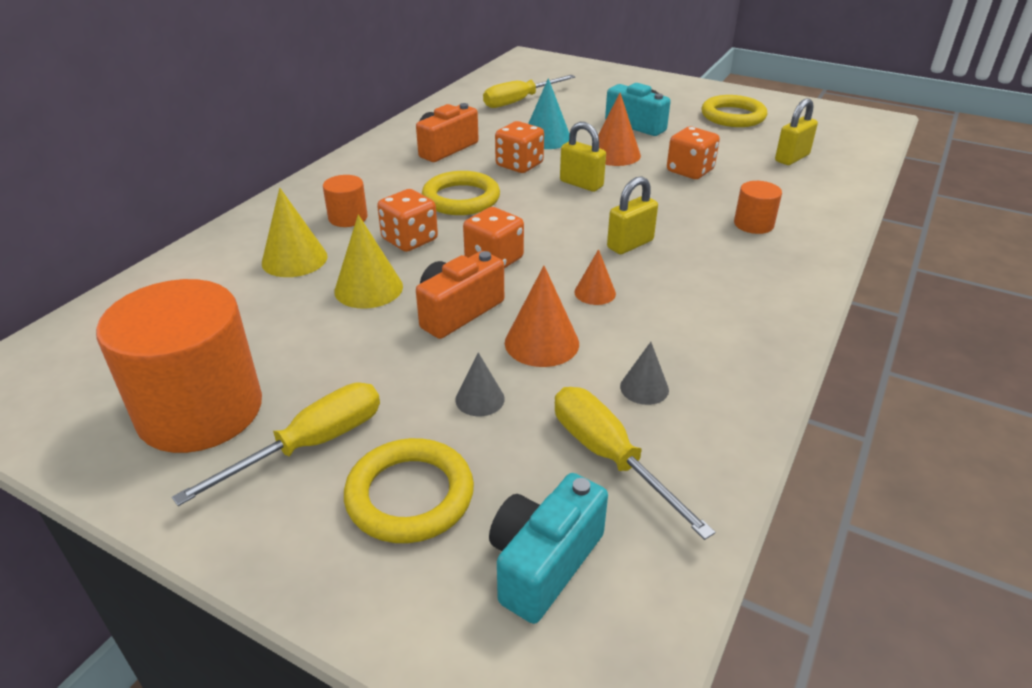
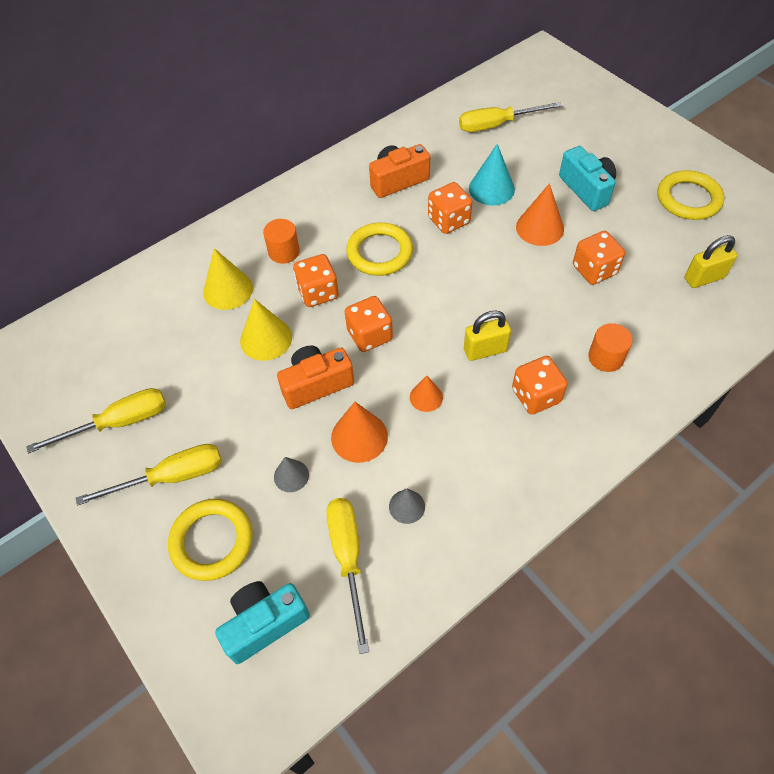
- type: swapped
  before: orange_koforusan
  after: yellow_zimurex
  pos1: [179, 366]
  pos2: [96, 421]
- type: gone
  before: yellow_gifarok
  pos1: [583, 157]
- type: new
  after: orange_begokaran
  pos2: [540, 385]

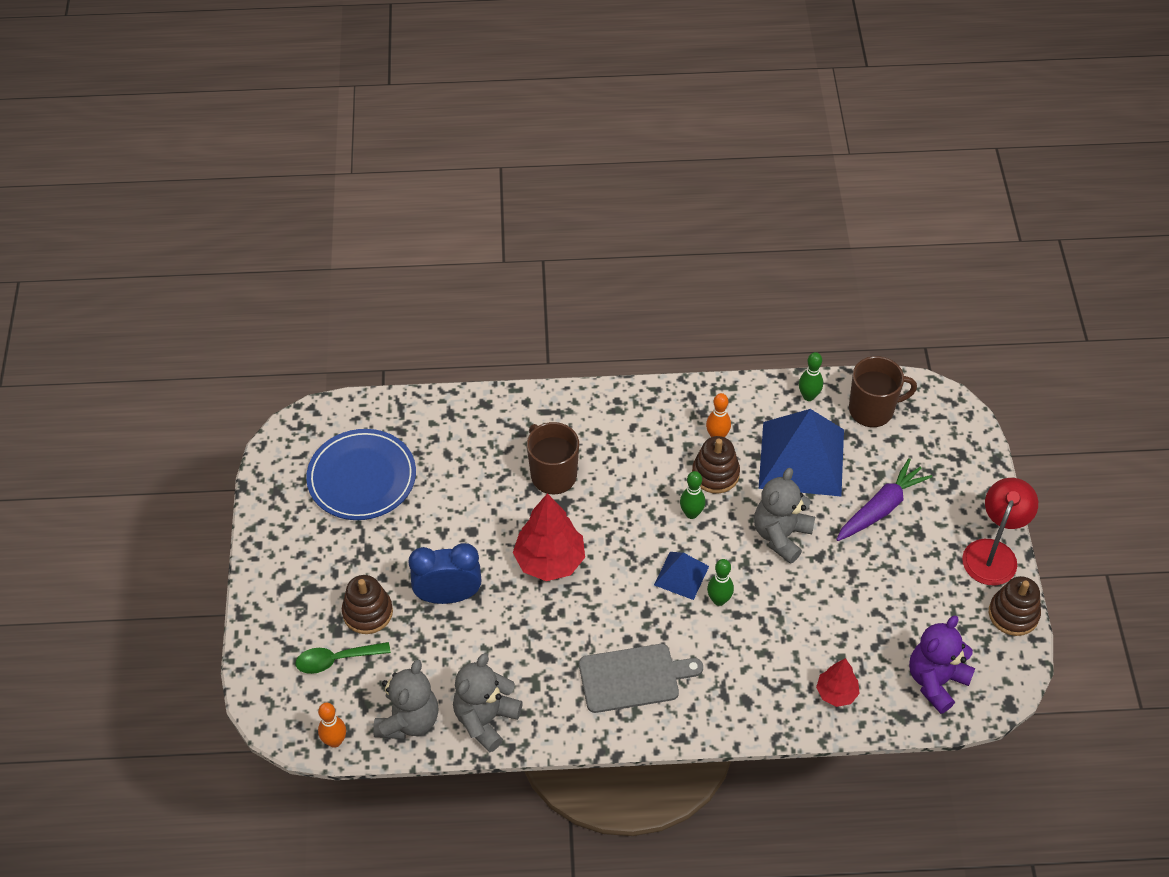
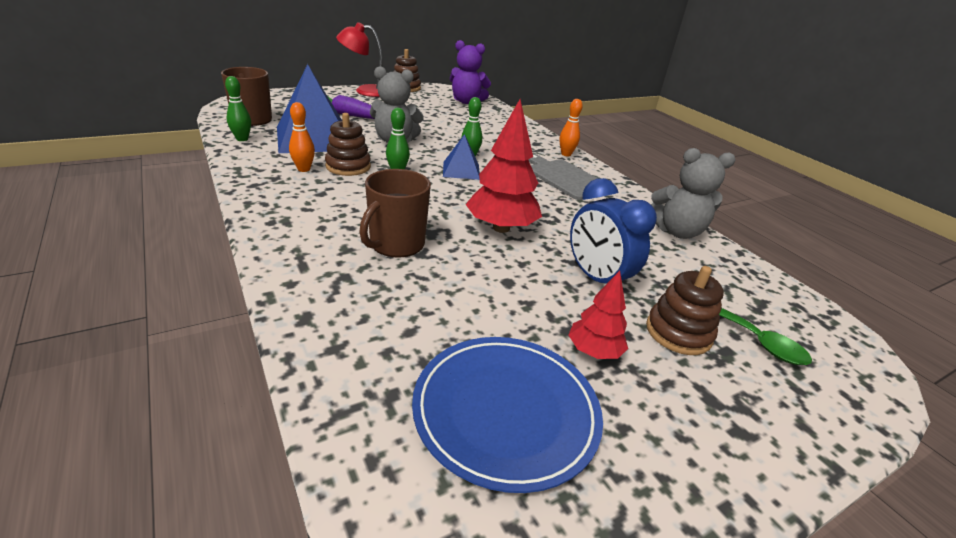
- type: shifted
  before: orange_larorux
  pos1: [332, 725]
  pos2: [571, 128]
- type: gone
  before: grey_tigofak
  pos1: [406, 699]
- type: shifted
  before: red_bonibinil
  pos1: [838, 682]
  pos2: [598, 315]

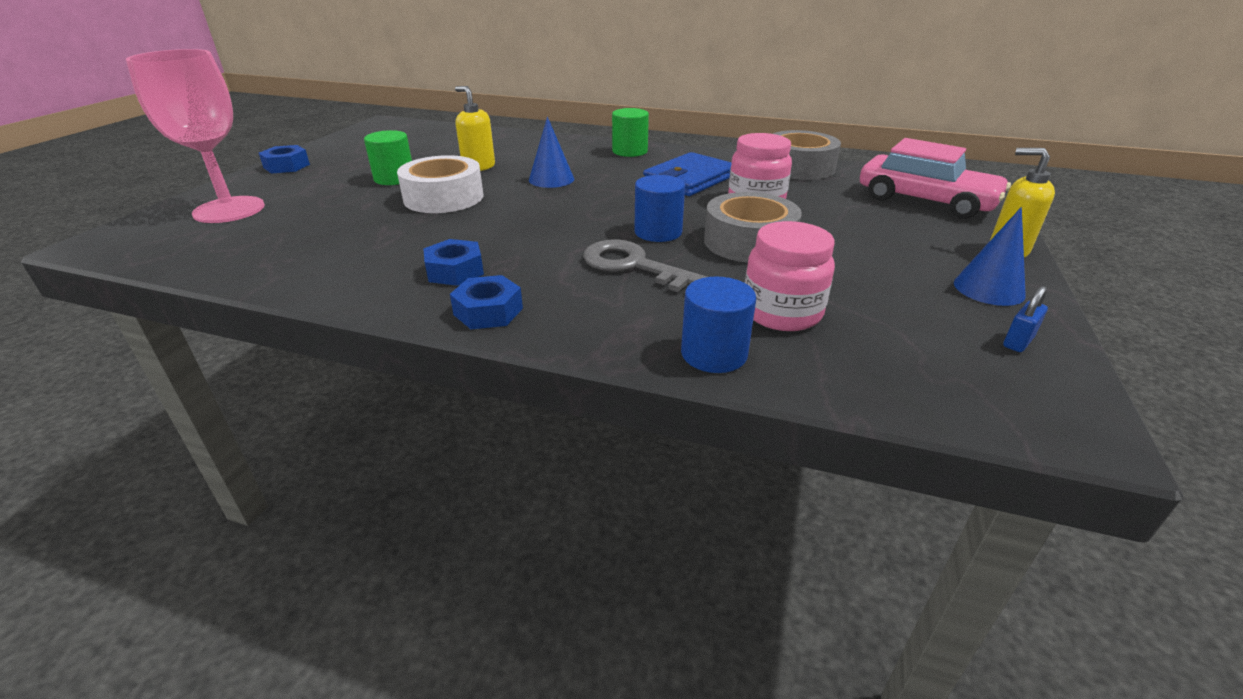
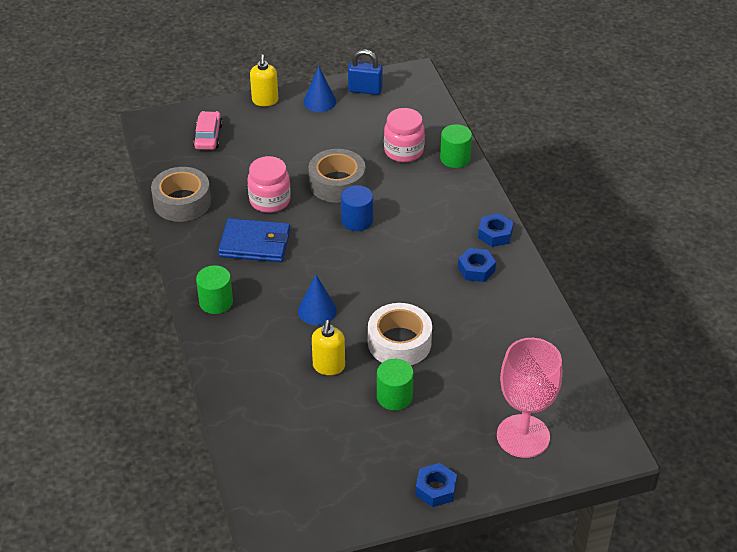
- type: gone
  before: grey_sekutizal
  pos1: [645, 265]
- type: repainted
  before: blue_koforusan
  after: green_koforusan
  pos1: [718, 325]
  pos2: [456, 146]
- type: scaled
  before: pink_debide
  pos1: [935, 178]
  pos2: [208, 130]
  scale: 0.6
- type: scaled
  before: blue_gifarok
  pos1: [1025, 319]
  pos2: [365, 72]
  scale: 1.76

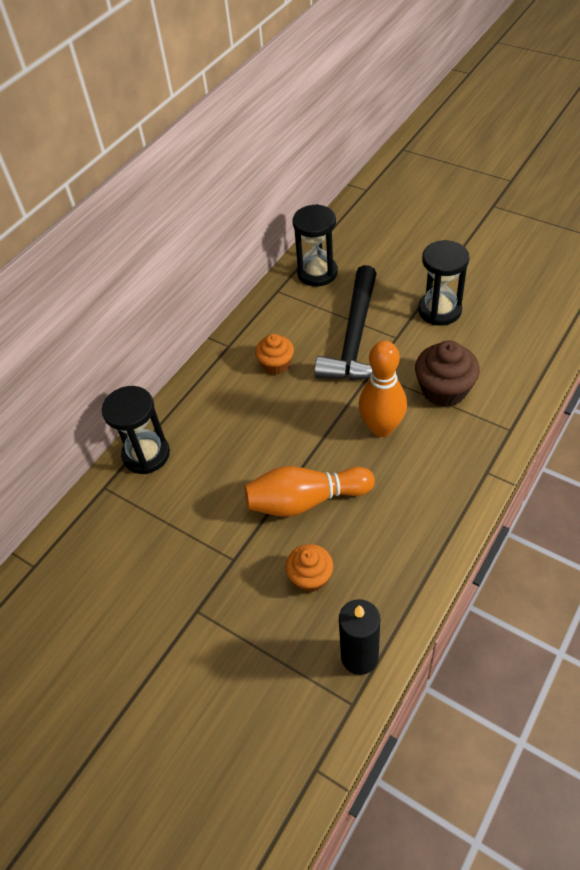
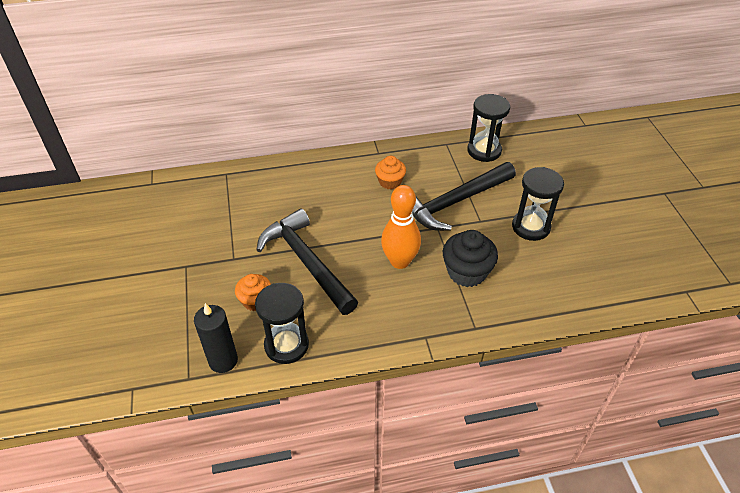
- type: shifted
  before: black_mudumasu
  pos1: [136, 430]
  pos2: [282, 323]
- type: swapped
  before: orange_larorux
  after: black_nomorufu
  pos1: [310, 491]
  pos2: [307, 262]
- type: repainted
  before: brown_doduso
  after: black_doduso
  pos1: [447, 373]
  pos2: [470, 258]

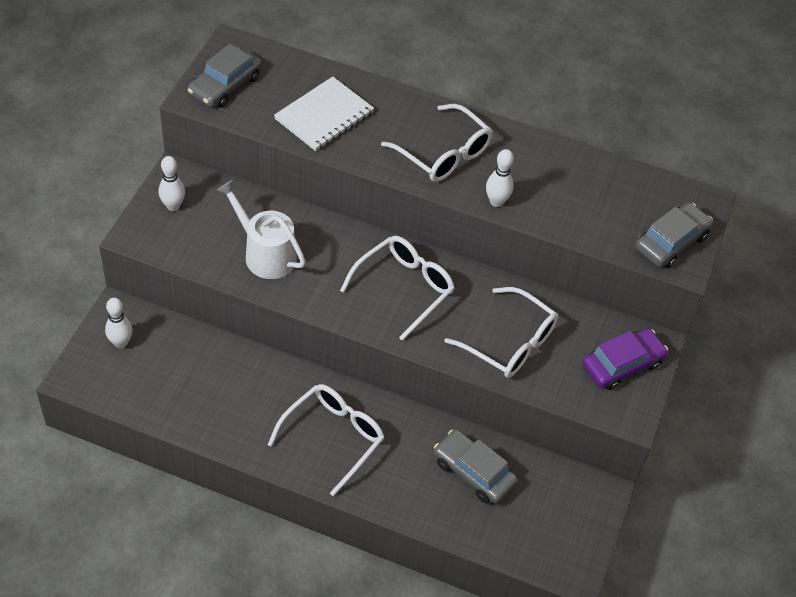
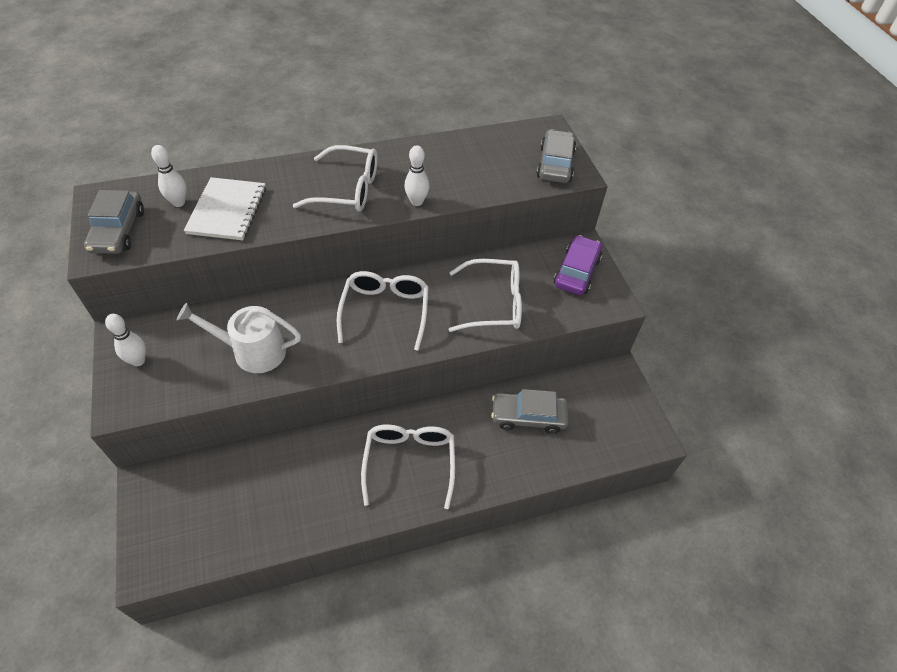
- type: shifted
  before: white_larorux
  pos1: [119, 323]
  pos2: [168, 176]

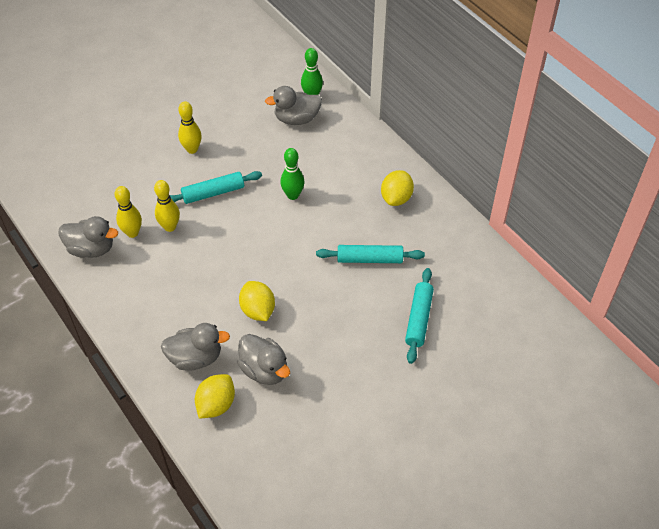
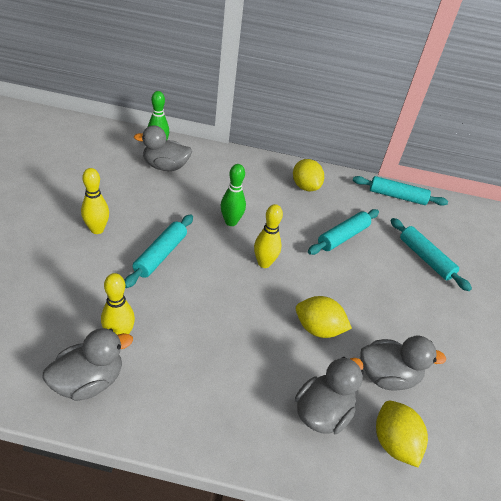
- type: shifted
  before: yellow_larorux
  pos1: [167, 206]
  pos2: [268, 236]
- type: rotated
  before: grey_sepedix
  pos1: [293, 105]
  pos2: [163, 148]
  turn: 60
- type: new
  after: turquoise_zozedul
  pos2: [400, 191]

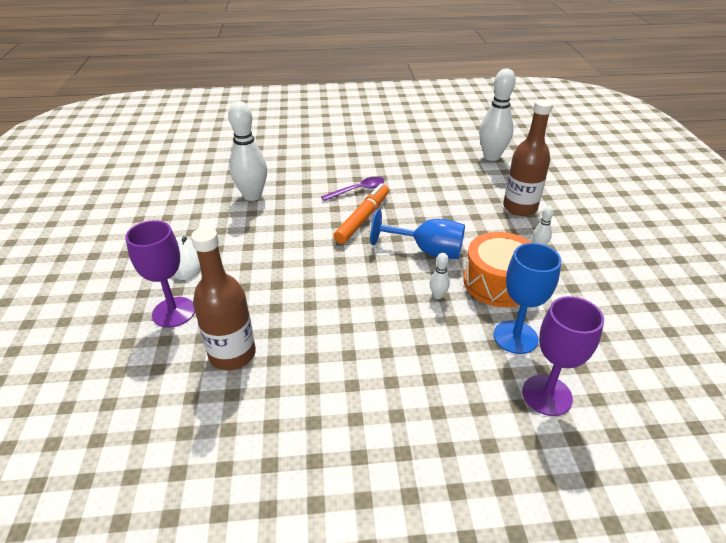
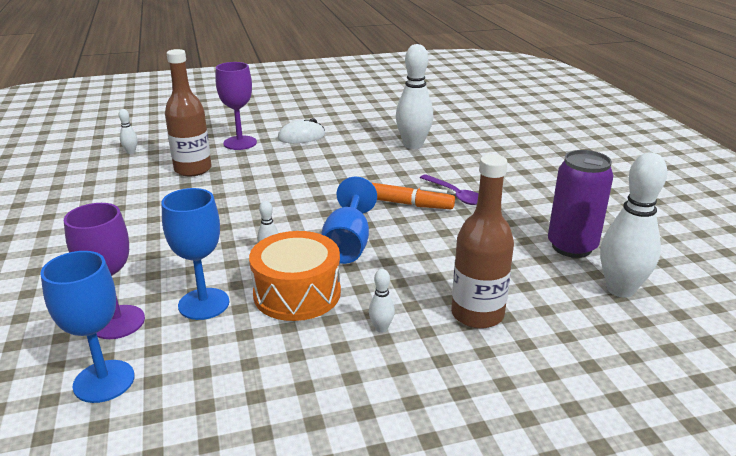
- type: new
  after: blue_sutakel
  pos2: [87, 327]
- type: new
  after: white_larorux
  pos2: [128, 131]
- type: new
  after: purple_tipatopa
  pos2: [581, 204]

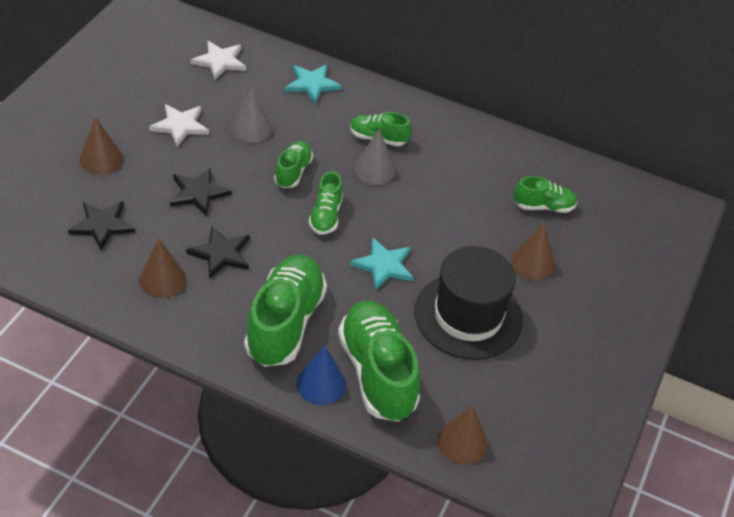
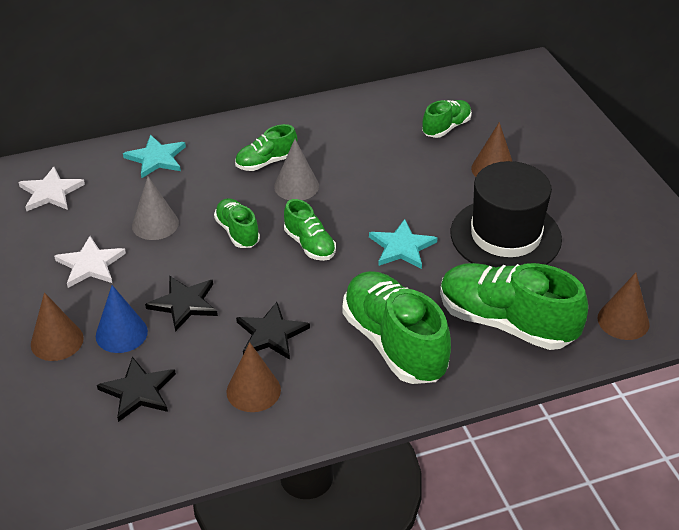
- type: shifted
  before: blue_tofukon
  pos1: [321, 375]
  pos2: [122, 319]

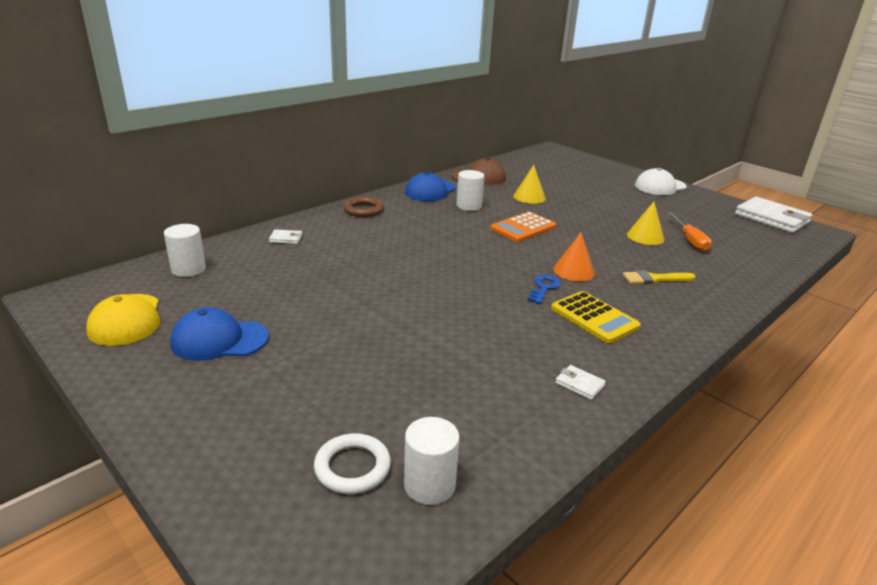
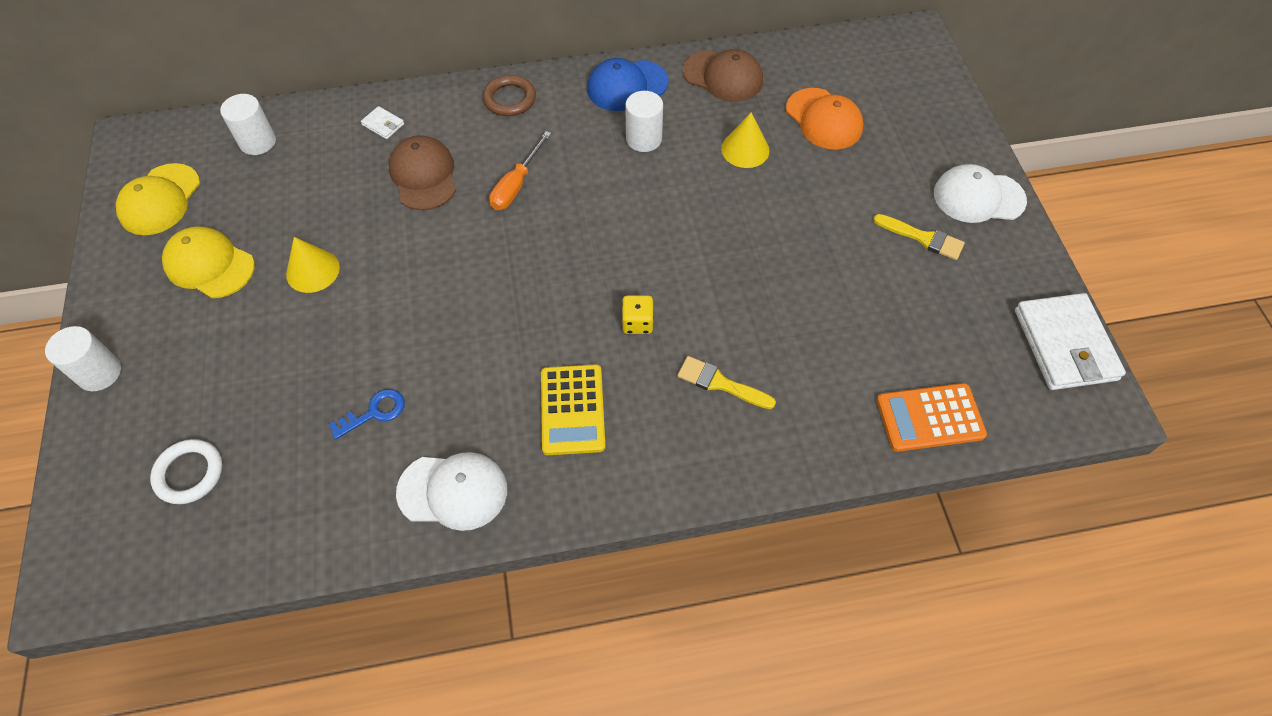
- type: repainted
  before: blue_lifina
  after: yellow_lifina
  pos1: [219, 334]
  pos2: [208, 262]
- type: shifted
  before: white_koforusan
  pos1: [432, 461]
  pos2: [83, 358]
- type: shifted
  before: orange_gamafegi
  pos1: [523, 227]
  pos2: [932, 417]
- type: shifted
  before: blue_sekutizal
  pos1: [544, 289]
  pos2: [367, 414]
- type: swapped
  before: orange_tofukon
  after: yellow_begokaran
  pos1: [574, 257]
  pos2: [638, 314]
- type: swapped
  before: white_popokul
  after: white_lifina
  pos1: [580, 382]
  pos2: [451, 491]
- type: shifted
  before: yellow_tofukon
  pos1: [646, 223]
  pos2: [313, 265]
- type: shifted
  before: orange_zimurex
  pos1: [689, 232]
  pos2: [520, 170]
- type: new
  after: brown_lifina
  pos2: [422, 172]
- type: new
  after: orange_lifina
  pos2: [824, 119]
- type: new
  after: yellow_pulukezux
  pos2: [919, 237]

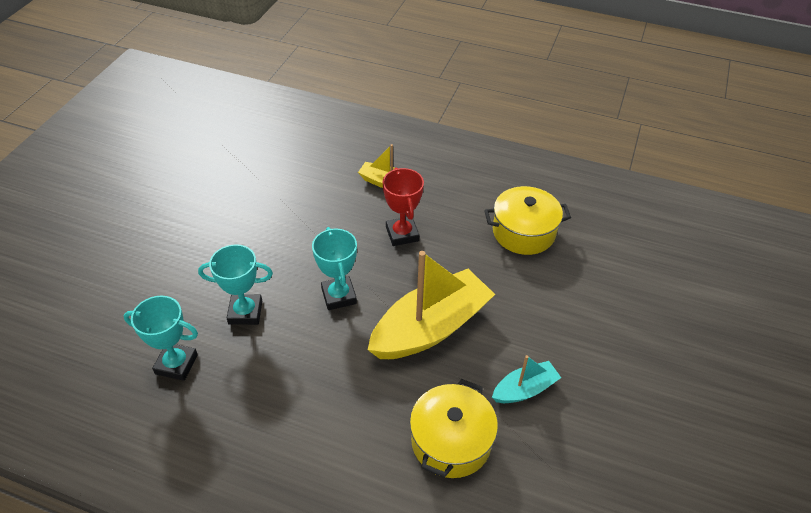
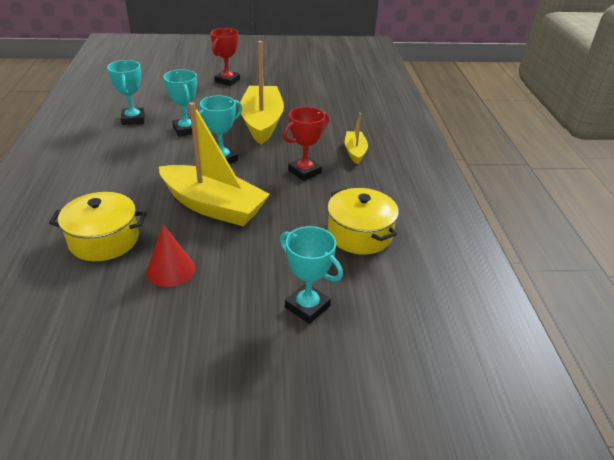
- type: swapped
  before: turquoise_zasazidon
  after: red_tofukon
  pos1: [526, 379]
  pos2: [170, 255]
- type: new
  after: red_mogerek
  pos2: [225, 57]
- type: new
  after: yellow_zasazidon
  pos2: [262, 93]
- type: new
  after: turquoise_mogerek
  pos2: [311, 275]

